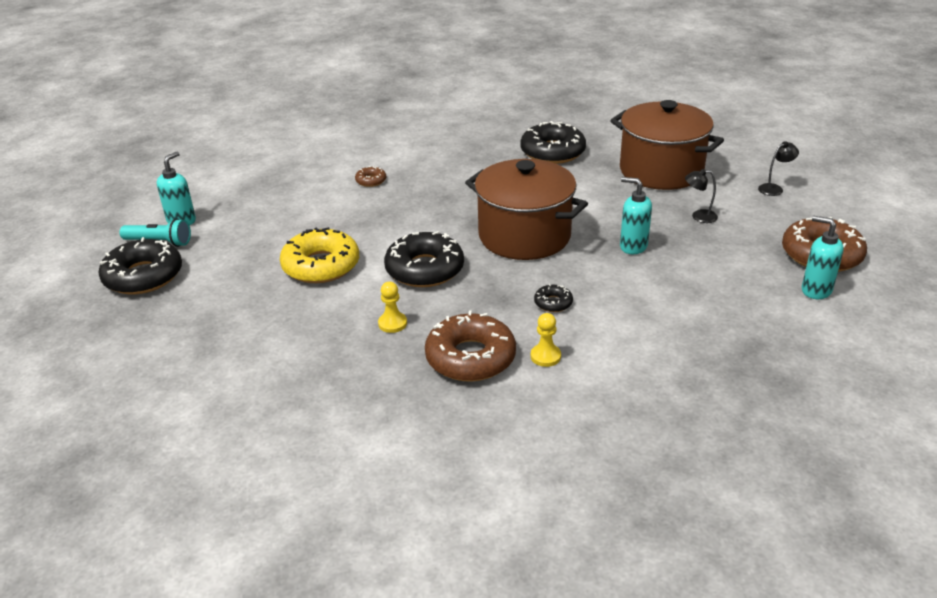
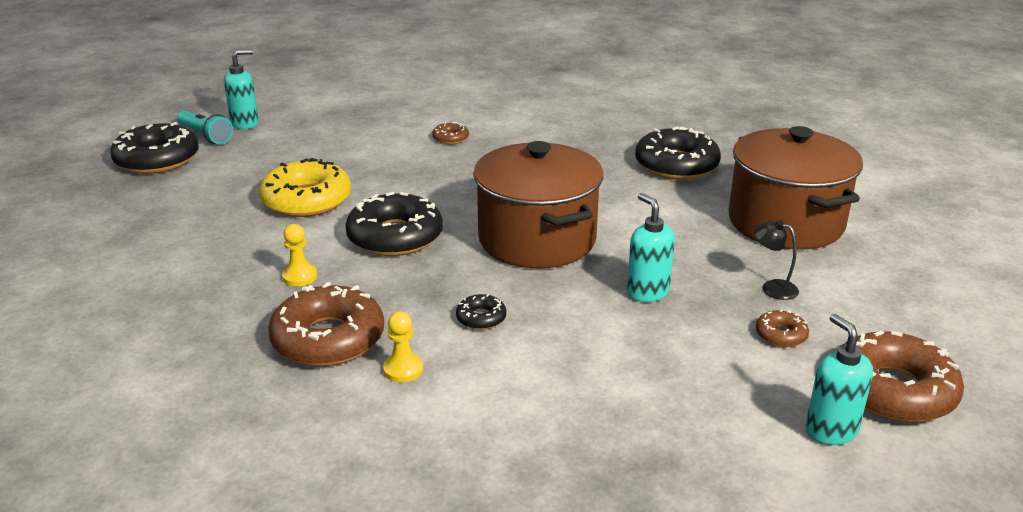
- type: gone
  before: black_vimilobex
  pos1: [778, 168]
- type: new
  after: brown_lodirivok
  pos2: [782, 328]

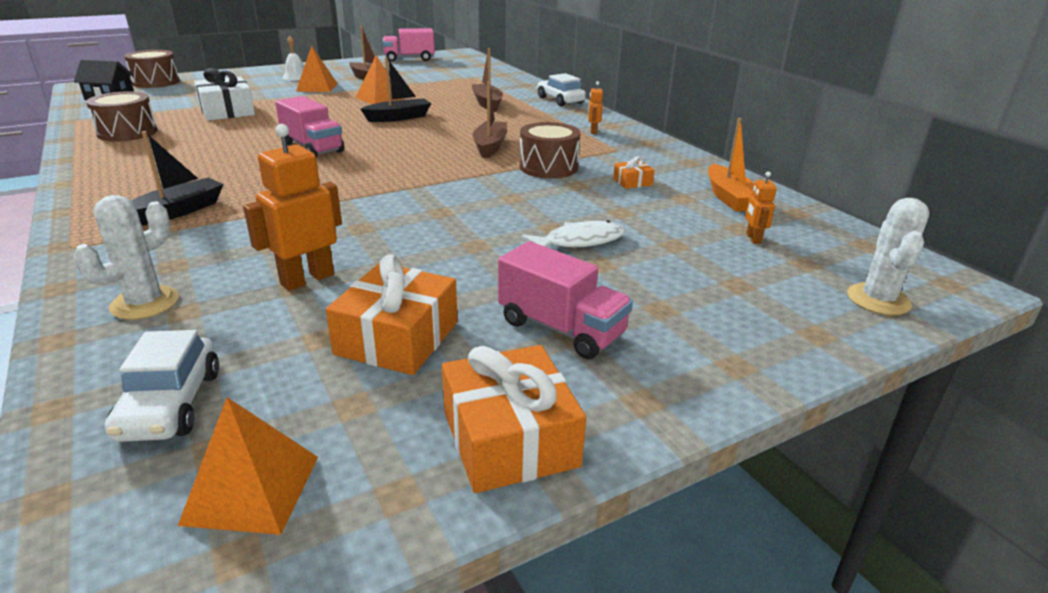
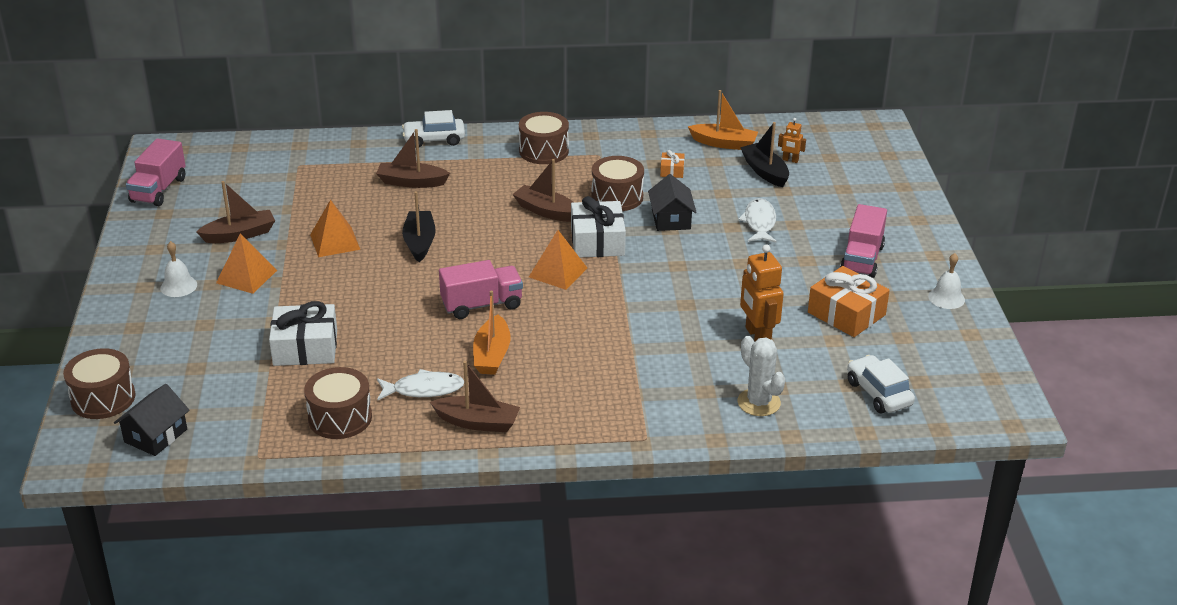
- type: rotated
  before: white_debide
  pos1: [162, 386]
  pos2: [881, 384]
  turn: -135
- type: shifted
  before: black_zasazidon
  pos1: [177, 178]
  pos2: [764, 154]
- type: shifted
  before: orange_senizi
  pos1: [248, 466]
  pos2: [558, 260]
- type: swapped
  before: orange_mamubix
  after: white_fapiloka
  pos1: [514, 419]
  pos2: [946, 281]
- type: rotated
  before: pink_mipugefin
  pos1: [565, 300]
  pos2: [863, 241]
  turn: 135
- type: swapped
  before: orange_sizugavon
  after: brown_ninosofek
  pos1: [595, 107]
  pos2: [544, 138]
- type: gone
  before: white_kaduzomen
  pos1: [888, 256]
- type: new
  after: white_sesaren
  pos2: [420, 384]
- type: new
  after: brown_zasazidon
  pos2: [475, 396]
- type: new
  after: orange_zasazidon
  pos2: [492, 333]
- type: new
  after: white_mamubix
  pos2: [598, 226]
- type: new
  after: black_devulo
  pos2: [672, 202]

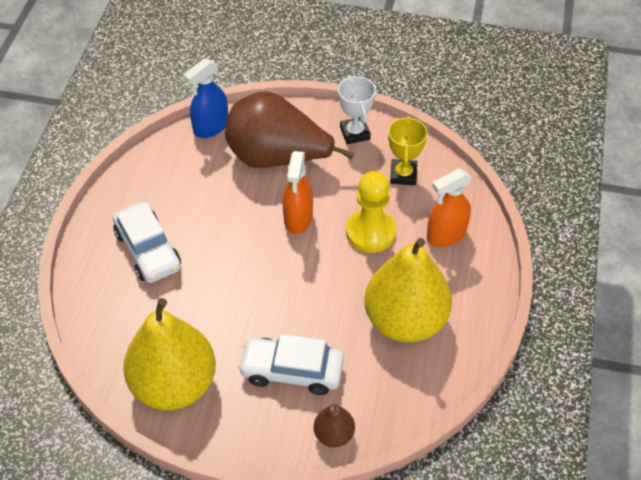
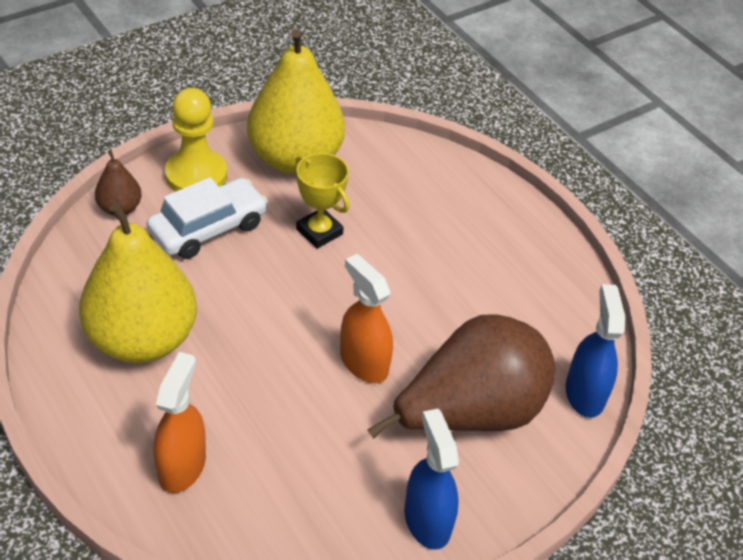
- type: gone
  before: white_debide
  pos1: [147, 242]
- type: swapped
  before: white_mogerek
  after: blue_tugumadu
  pos1: [357, 109]
  pos2: [431, 479]
- type: shifted
  before: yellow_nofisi
  pos1: [371, 212]
  pos2: [196, 140]
- type: shifted
  before: yellow_mogerek
  pos1: [408, 150]
  pos2: [322, 201]

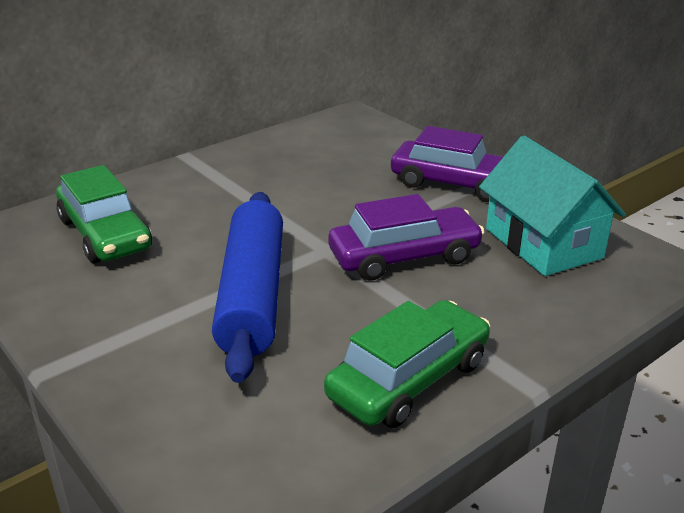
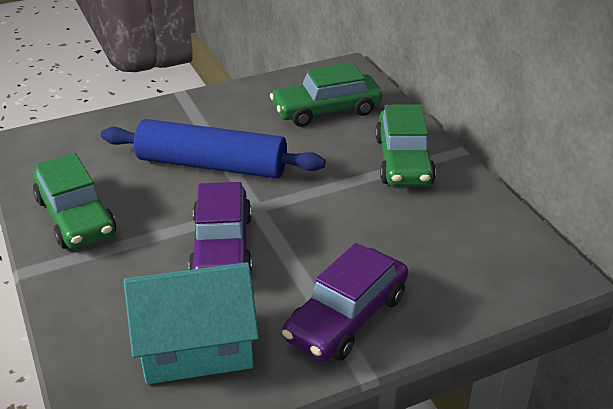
- type: new
  after: green_debide
  pos2: [405, 146]

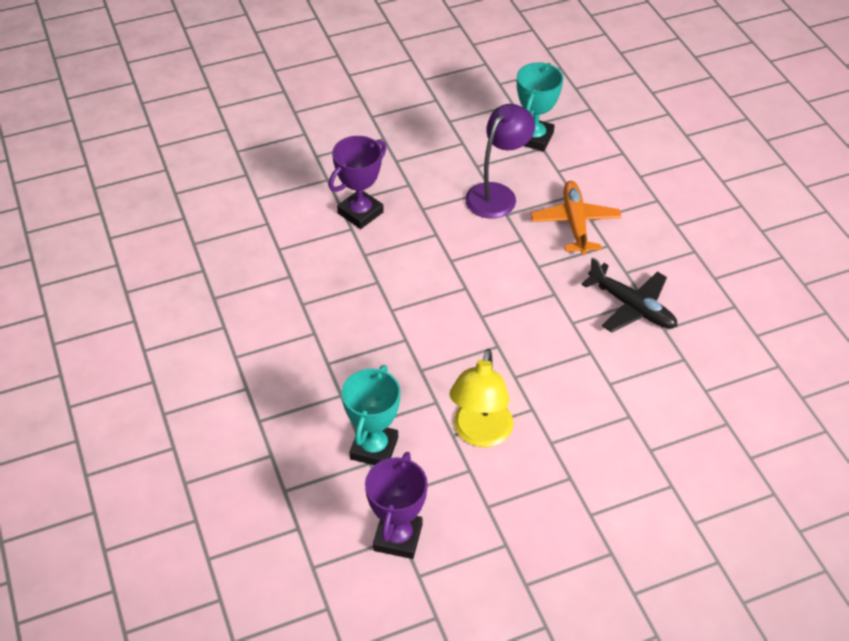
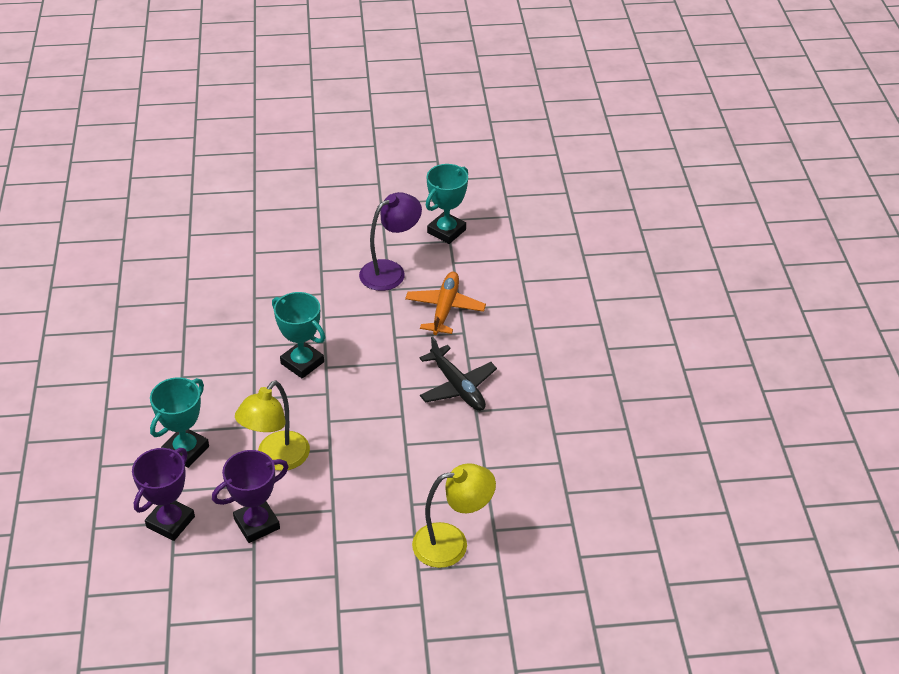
- type: shifted
  before: purple_mogerek
  pos1: [357, 182]
  pos2: [250, 496]
- type: new
  after: turquoise_mogerek
  pos2: [298, 335]
- type: new
  after: yellow_vimilobex
  pos2: [454, 515]

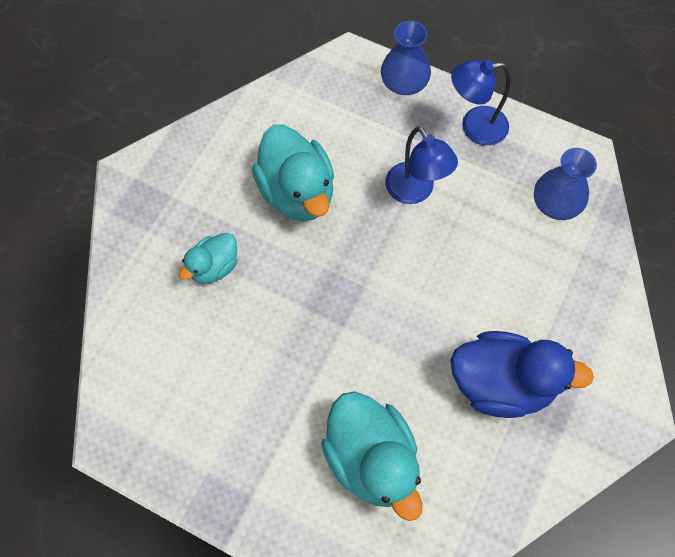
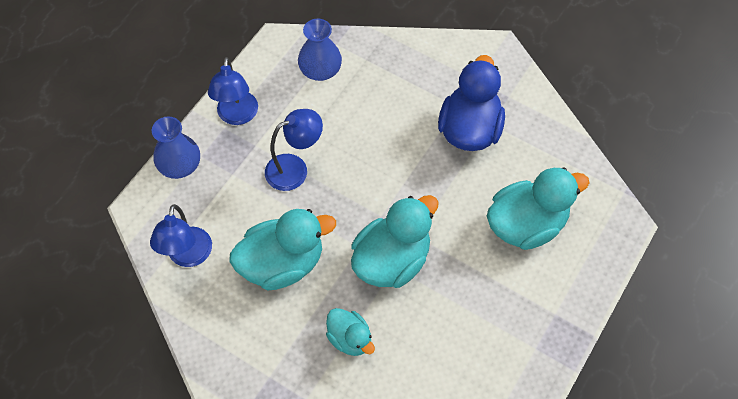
- type: new
  after: blue_vimilobex
  pos2: [181, 235]
- type: new
  after: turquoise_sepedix
  pos2: [395, 241]

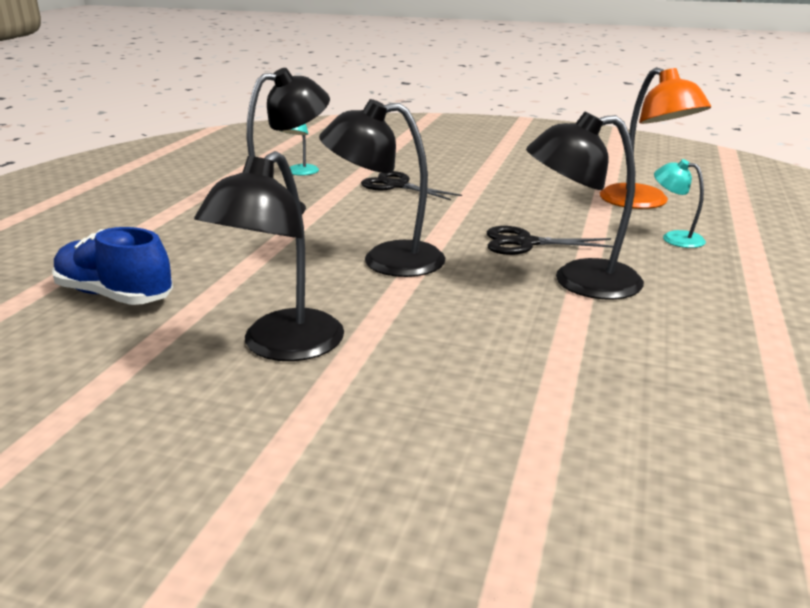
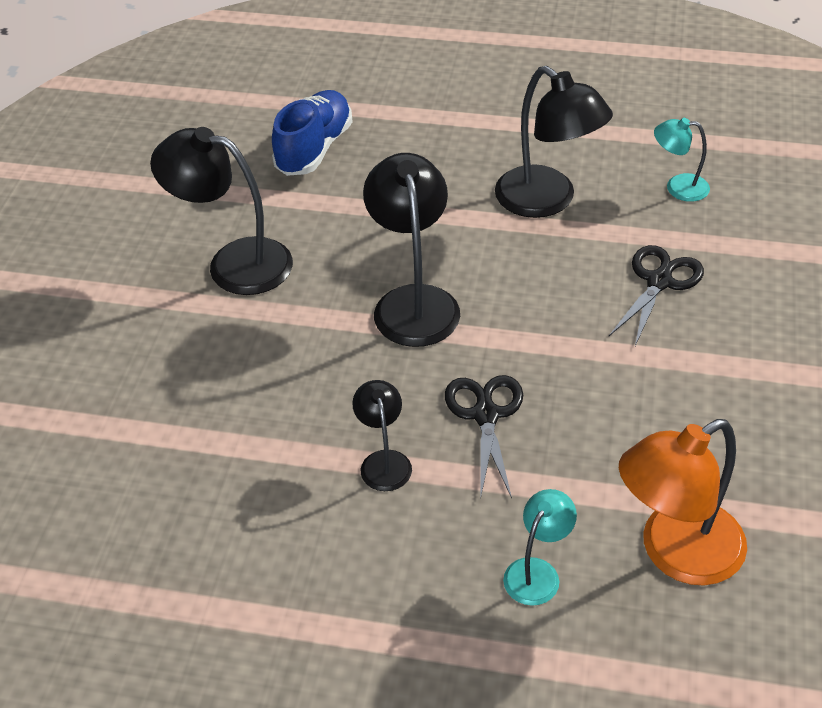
- type: scaled
  before: black_vimilobex
  pos1: [585, 206]
  pos2: [382, 435]
  scale: 0.54

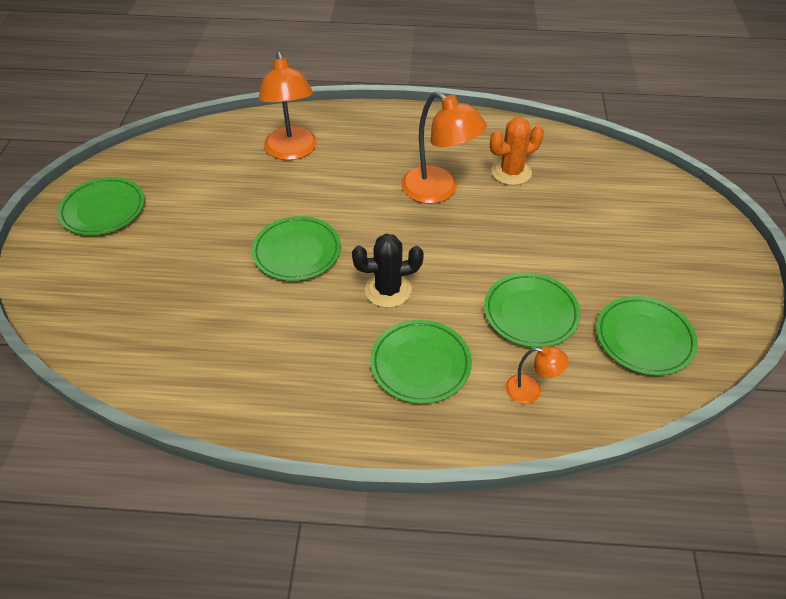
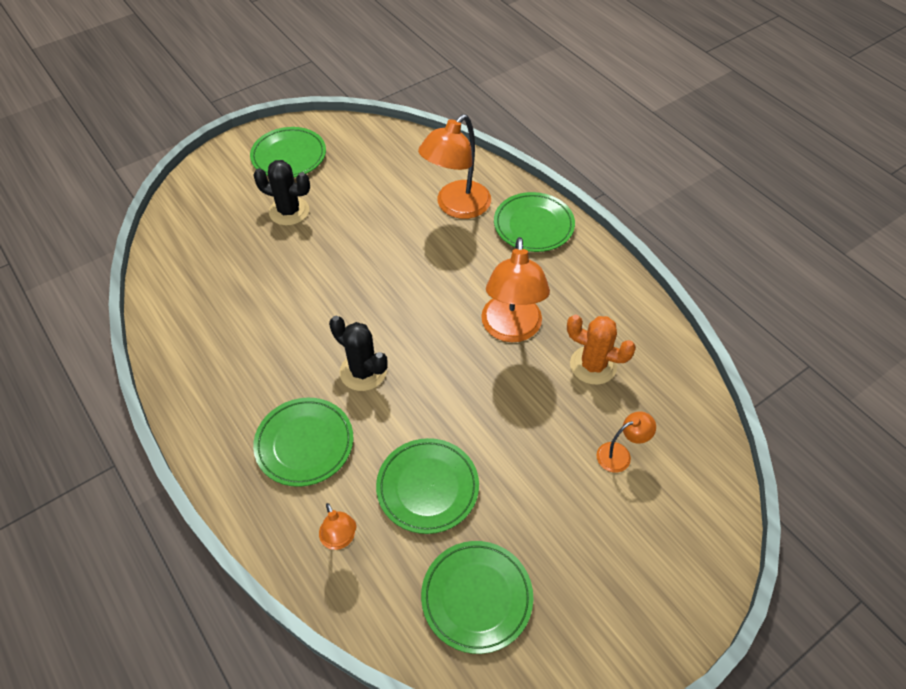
- type: shifted
  before: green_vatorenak
  pos1: [296, 248]
  pos2: [534, 222]
- type: new
  after: black_kaduzomen
  pos2: [281, 193]
- type: new
  after: orange_vimilobex
  pos2: [626, 442]

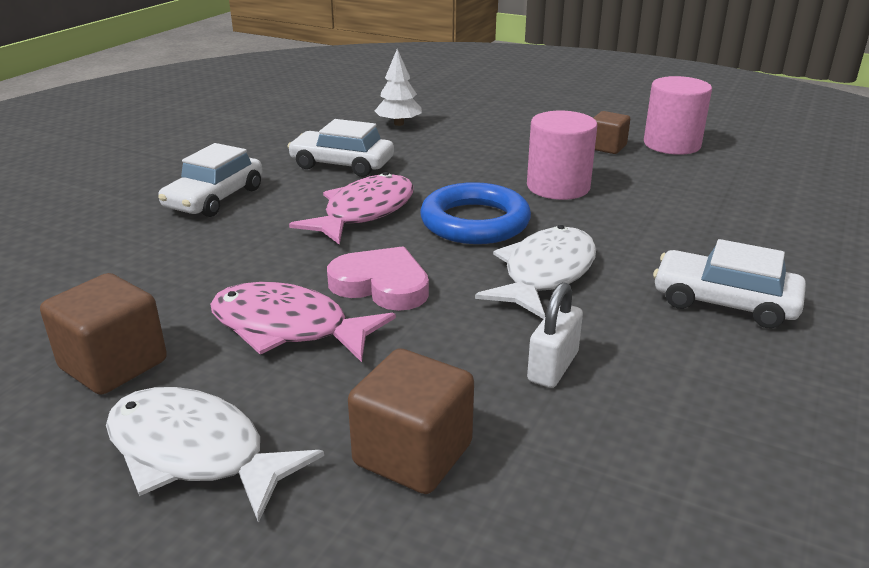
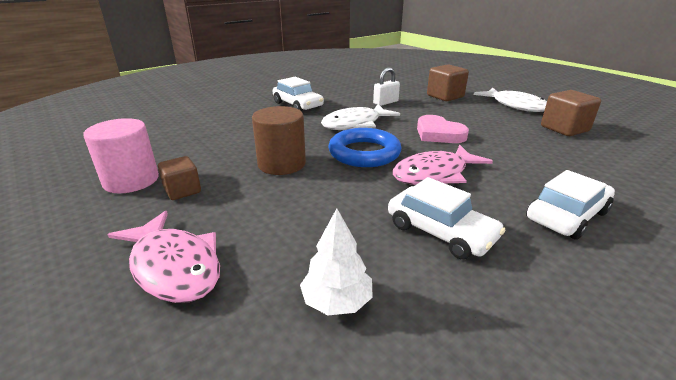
- type: shifted
  before: pink_sesaren
  pos1: [303, 322]
  pos2: [164, 257]
- type: repainted
  before: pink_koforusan
  after: brown_koforusan
  pos1: [562, 155]
  pos2: [279, 140]

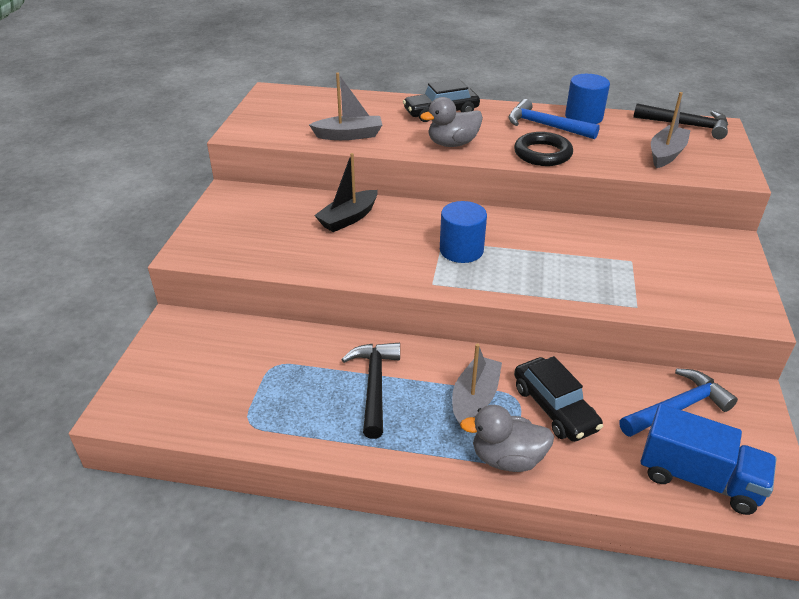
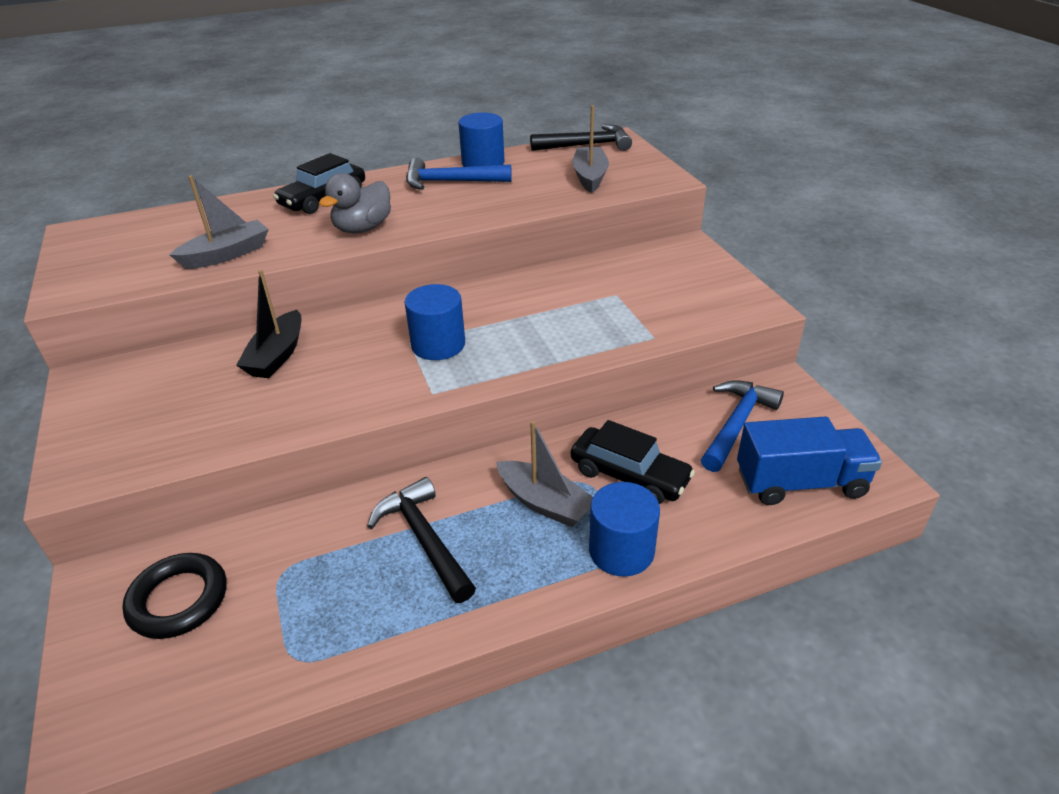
- type: rotated
  before: grey_zasazidon
  pos1: [477, 386]
  pos2: [544, 474]
  turn: 135
- type: swapped
  before: grey_sepedix
  after: blue_koforusan
  pos1: [507, 438]
  pos2: [624, 529]
- type: shifted
  before: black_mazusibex
  pos1: [543, 149]
  pos2: [174, 596]

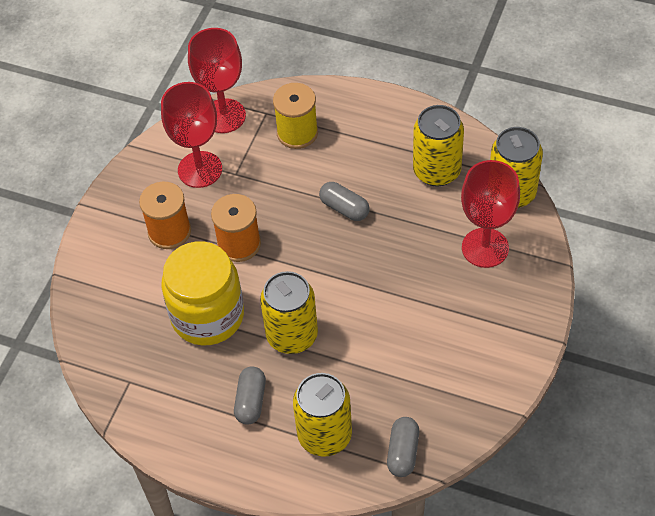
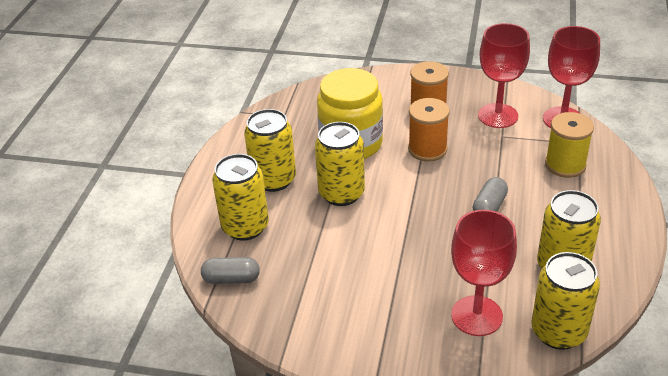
- type: swapped
  before: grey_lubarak
  after: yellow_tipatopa
  pos1: [250, 395]
  pos2: [270, 150]

